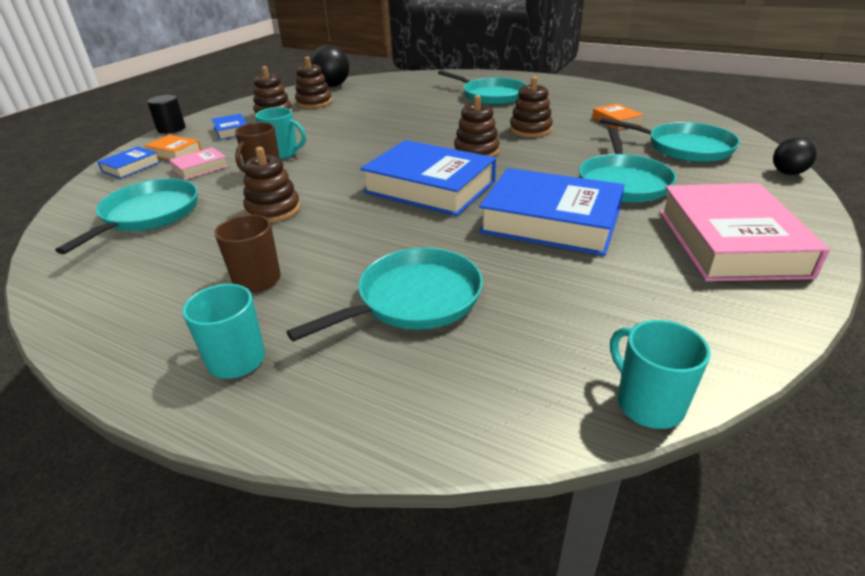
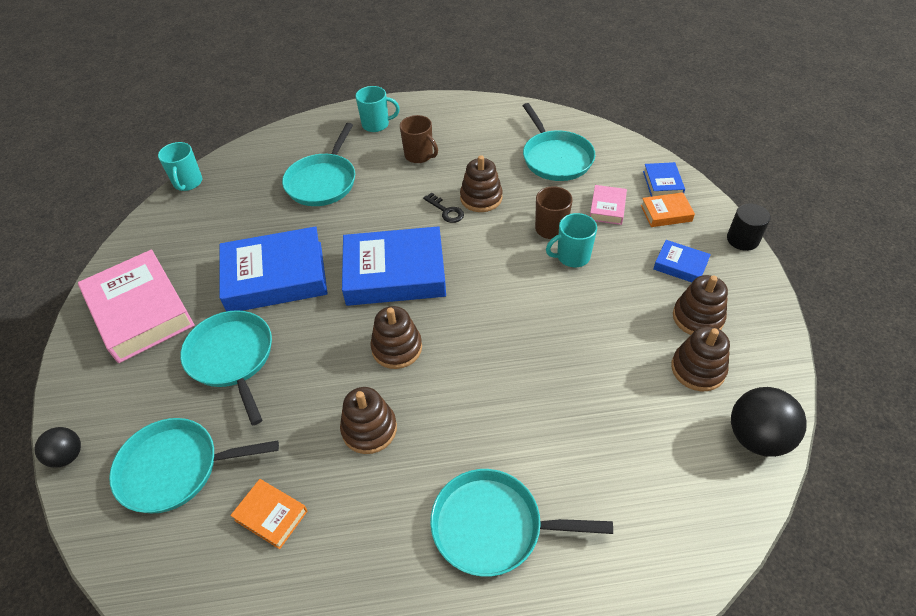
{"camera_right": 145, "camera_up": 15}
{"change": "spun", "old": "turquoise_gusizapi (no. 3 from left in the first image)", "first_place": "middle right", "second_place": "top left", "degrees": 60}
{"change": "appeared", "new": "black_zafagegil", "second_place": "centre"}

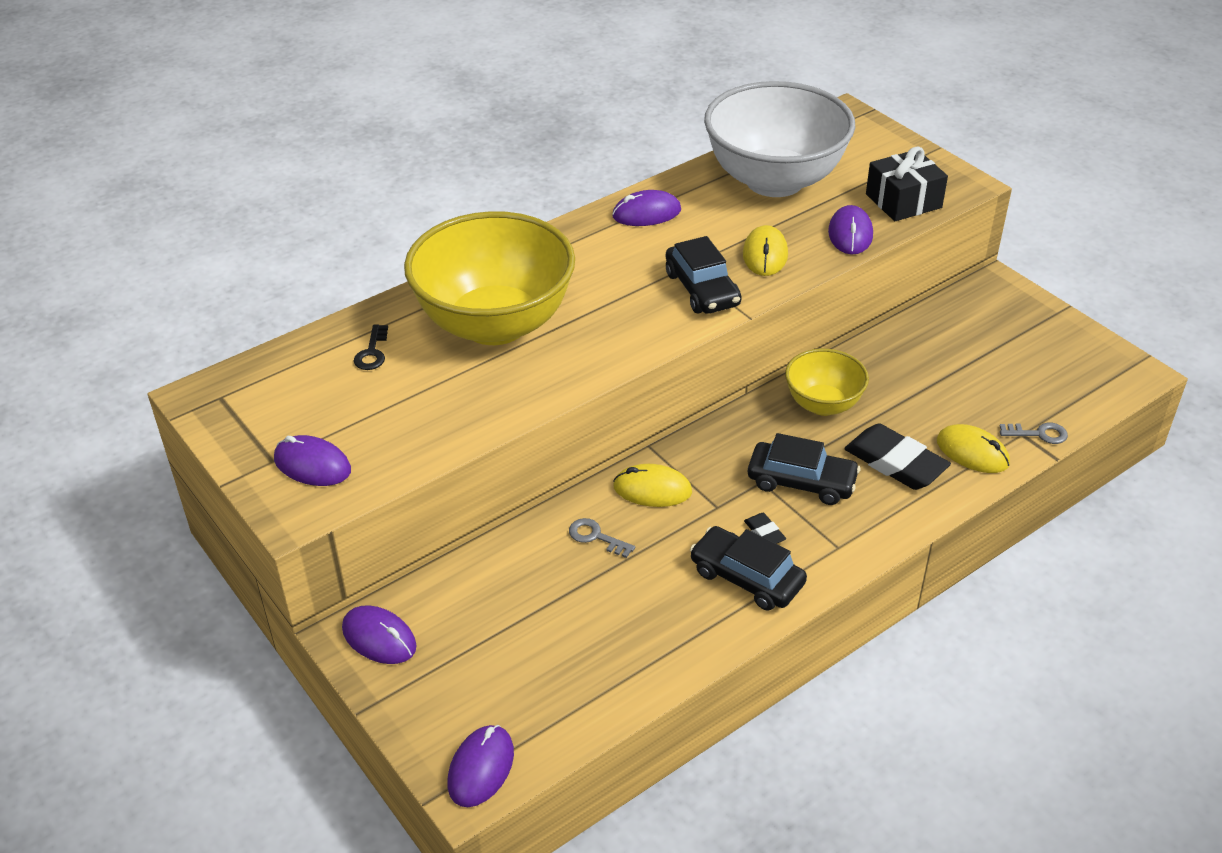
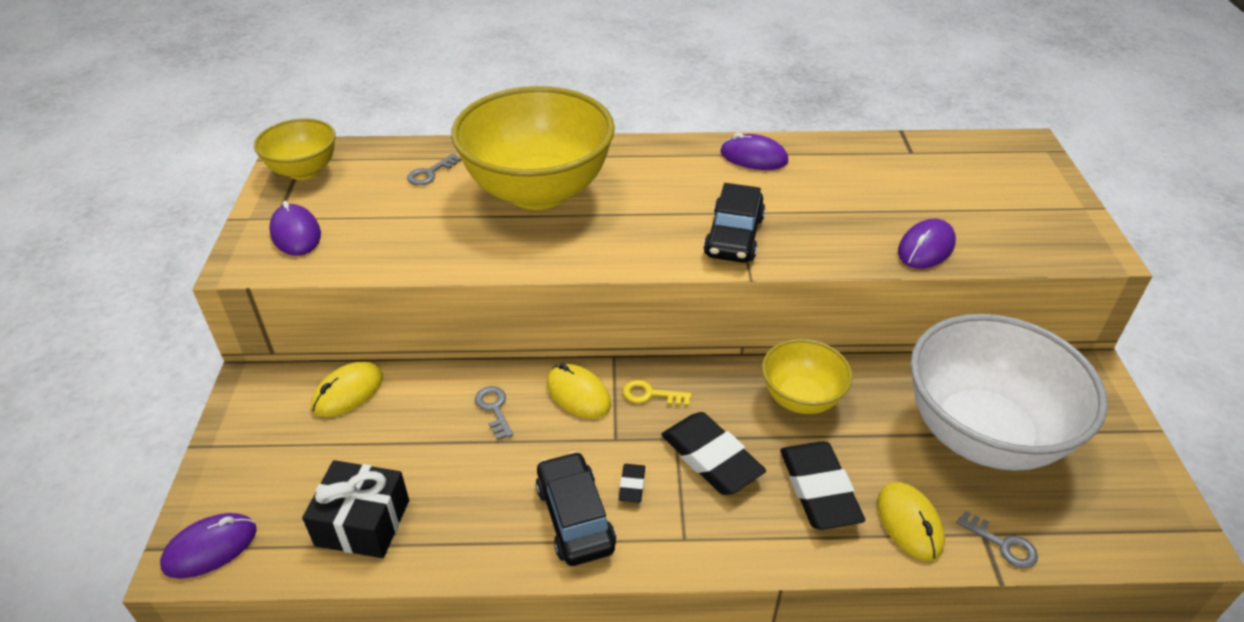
{"camera_right": 35, "camera_up": 0}
{"change": "appeared", "new": "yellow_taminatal (no. 1 from left)", "second_place": "top left"}
{"change": "relocated", "old": "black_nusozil", "first_place": "top right", "second_place": "bottom left"}
{"change": "relocated", "old": "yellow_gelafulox (no. 2 from left in the first image)", "new": "yellow_gelafulox (no. 1 from left)", "first_place": "top centre", "second_place": "middle left"}
{"change": "colour", "old": "black_zafagegil", "new": "grey_zafagegil (no. 1 from left)", "first_place": "middle left", "second_place": "top centre"}
{"change": "appeared", "new": "yellow_zafagegil", "second_place": "centre"}
{"change": "exchanged", "old": "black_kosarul (no. 3 from left)", "new": "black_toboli (no. 2 from left)", "first_place": "centre", "second_place": "bottom centre"}
{"change": "relocated", "old": "white_taminatal", "first_place": "top centre", "second_place": "middle right"}
{"change": "missing", "old": "purple_gelafulox (no. 2 from left)", "first_place": "bottom left"}

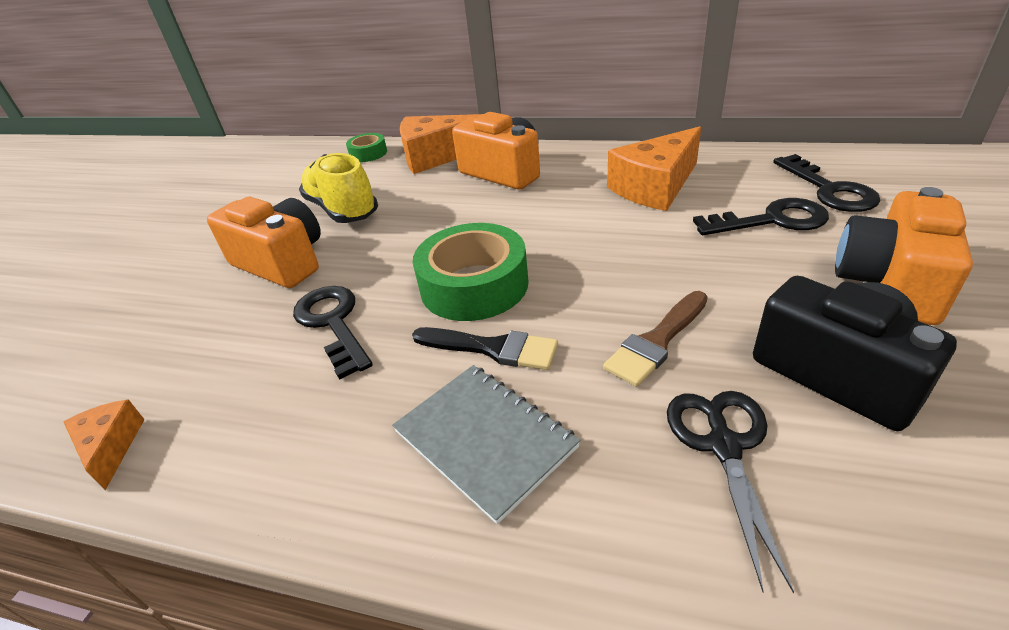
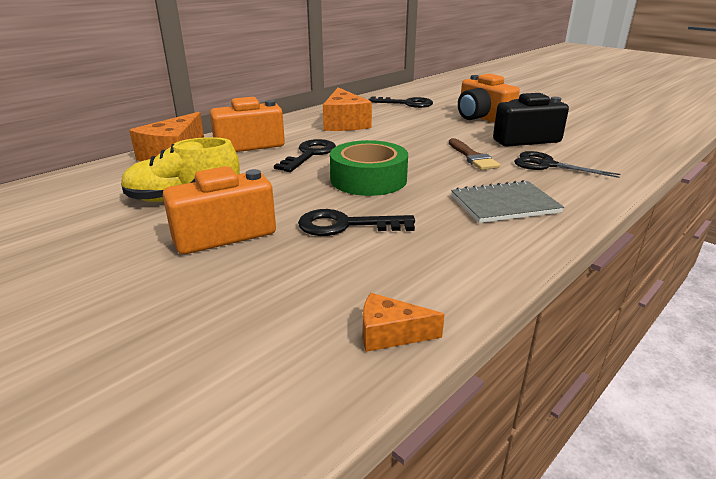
{"camera_right": -65, "camera_up": -10}
{"change": "relocated", "old": "black_zafagegil (no. 2 from left in the first image)", "new": "black_zafagegil (no. 1 from left)", "first_place": "middle right", "second_place": "top centre"}
{"change": "missing", "old": "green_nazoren (no. 1 from left)", "first_place": "top centre"}
{"change": "missing", "old": "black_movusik", "first_place": "centre"}

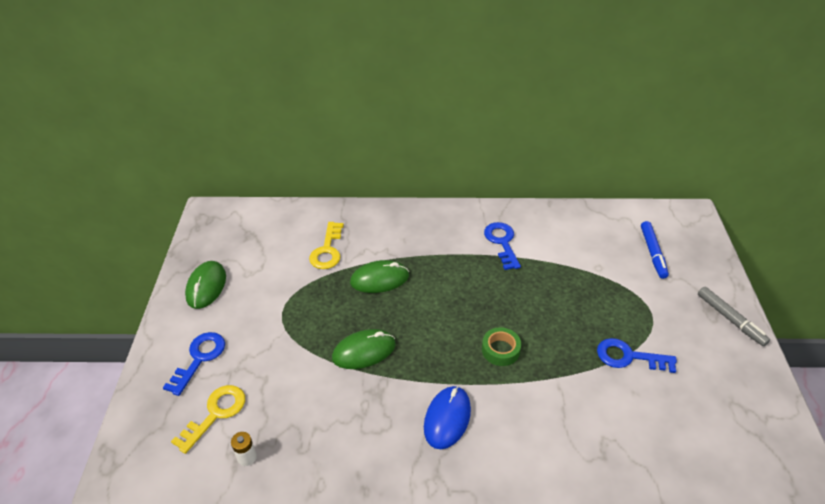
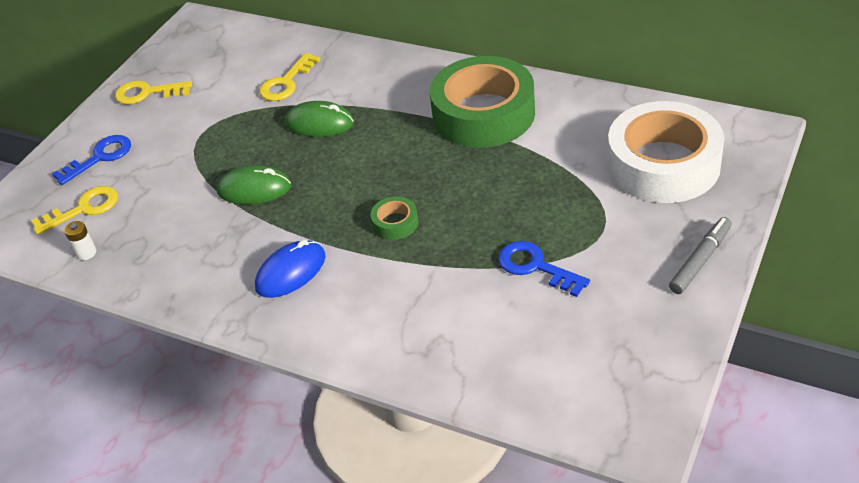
{"camera_right": 30, "camera_up": 0}
{"change": "exchanged", "old": "green_gelafulox (no. 1 from left)", "new": "yellow_zafagegil (no. 2 from left)", "first_place": "middle left", "second_place": "top left"}
{"change": "exchanged", "old": "blue_zafagegil (no. 2 from left)", "new": "green_nazoren (no. 2 from left)", "first_place": "centre", "second_place": "top centre"}
{"change": "exchanged", "old": "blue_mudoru", "new": "white_nazoren", "first_place": "middle right", "second_place": "top right"}
{"change": "spun", "old": "grey_mudoru", "first_place": "middle right", "second_place": "middle right", "degrees": -135}

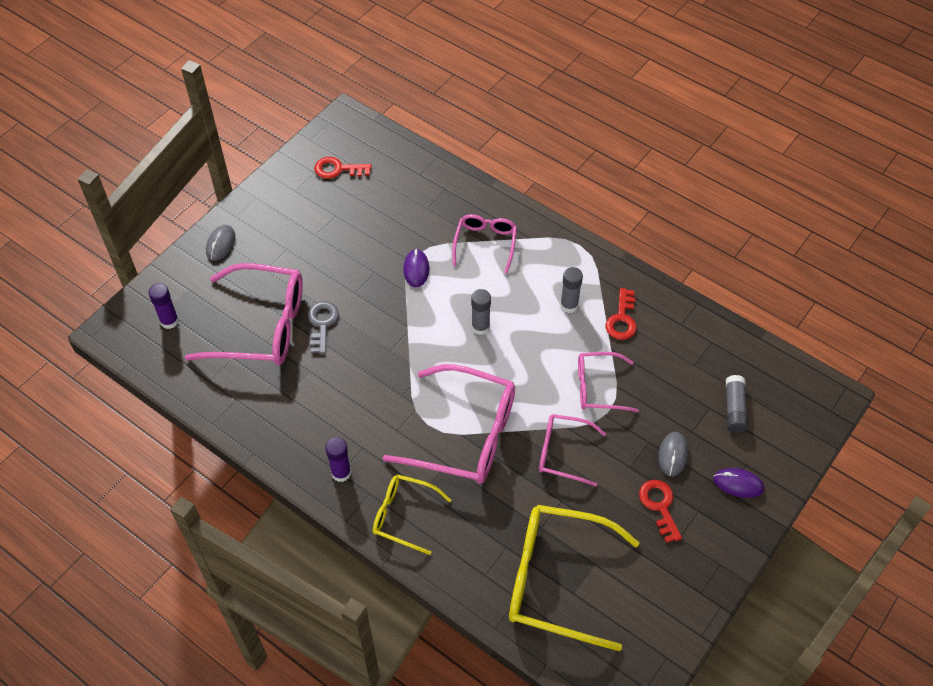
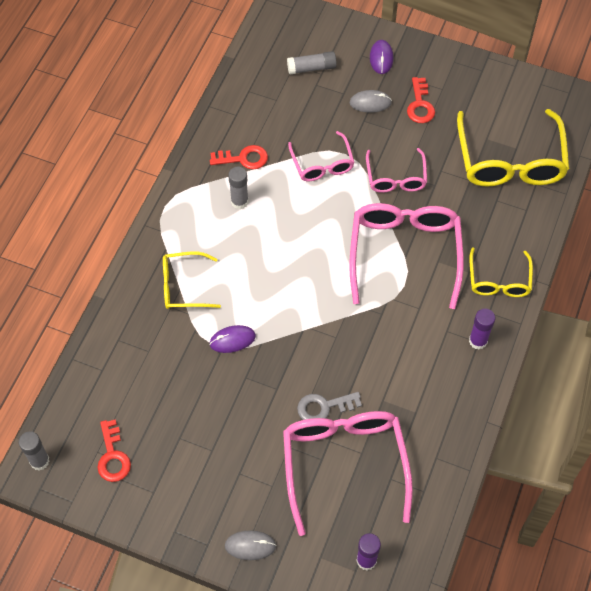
{"camera_right": -105, "camera_up": 5}
{"change": "relocated", "old": "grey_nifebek (no. 1 from left)", "first_place": "centre", "second_place": "bottom left"}
{"change": "colour", "old": "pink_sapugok (no. 3 from left)", "new": "yellow_sapugok (no. 1 from left)", "first_place": "centre", "second_place": "middle left"}
{"change": "spun", "old": "red_zafagegil (no. 3 from left)", "first_place": "bottom right", "second_place": "top right", "degrees": -60}

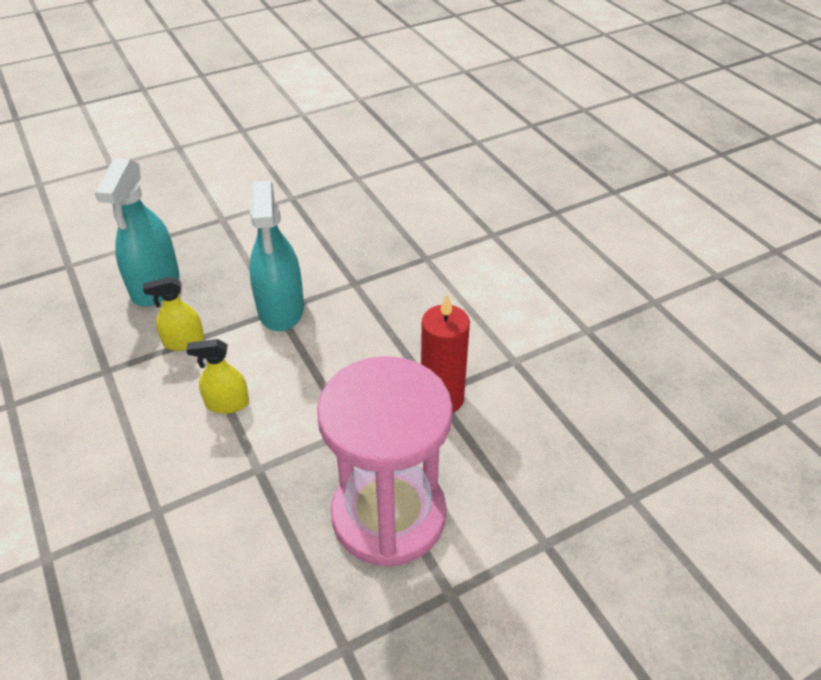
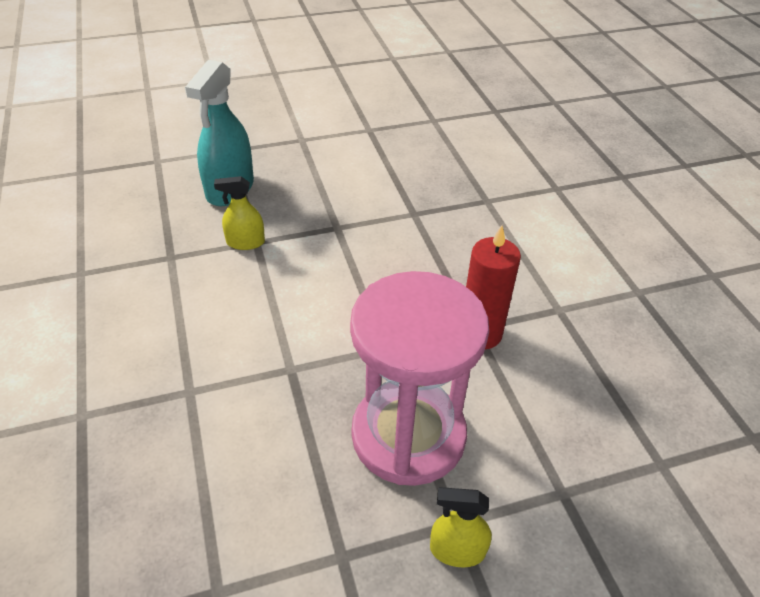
{"camera_right": 10, "camera_up": 0}
{"change": "relocated", "old": "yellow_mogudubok (no. 2 from left)", "first_place": "middle left", "second_place": "bottom centre"}
{"change": "missing", "old": "turquoise_mogudubok (no. 2 from left)", "first_place": "centre"}

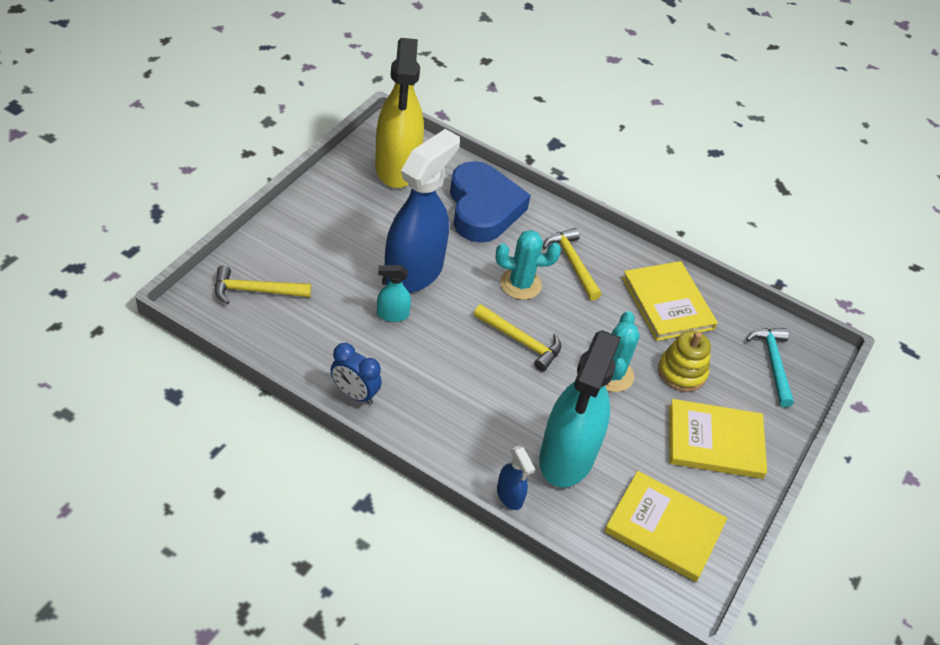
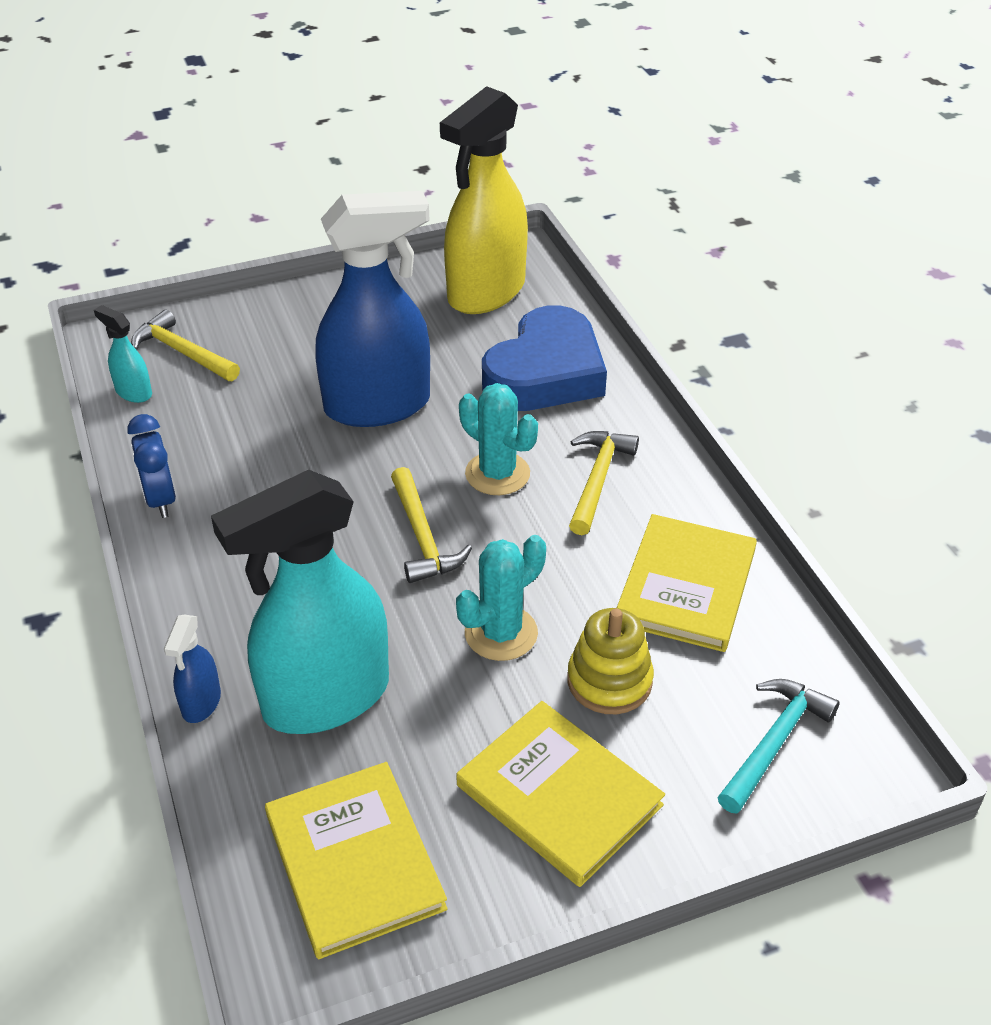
{"camera_right": 45, "camera_up": -5}
{"change": "relocated", "old": "turquoise_mogudubok (no. 1 from left)", "first_place": "centre", "second_place": "middle left"}

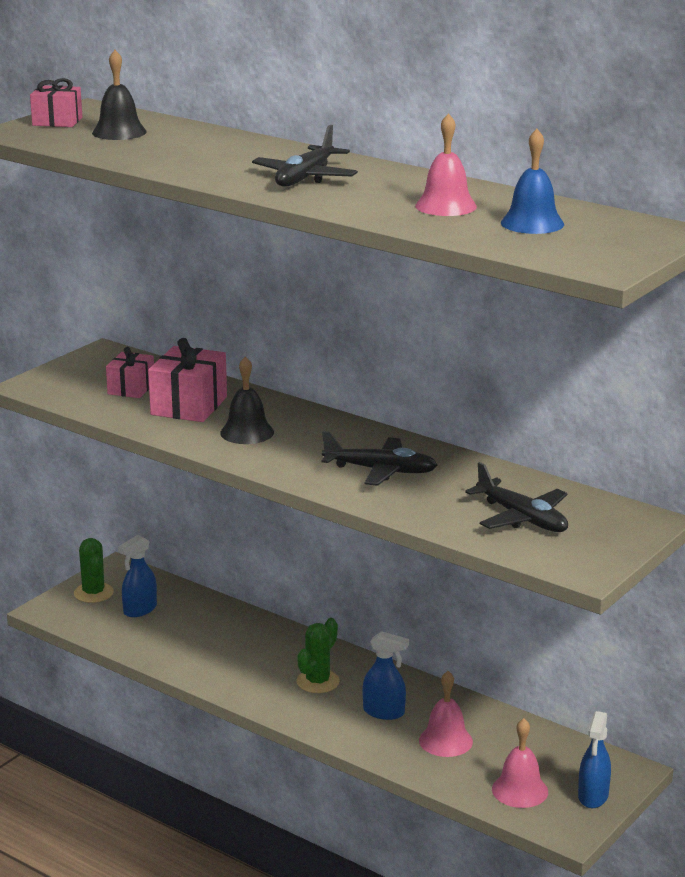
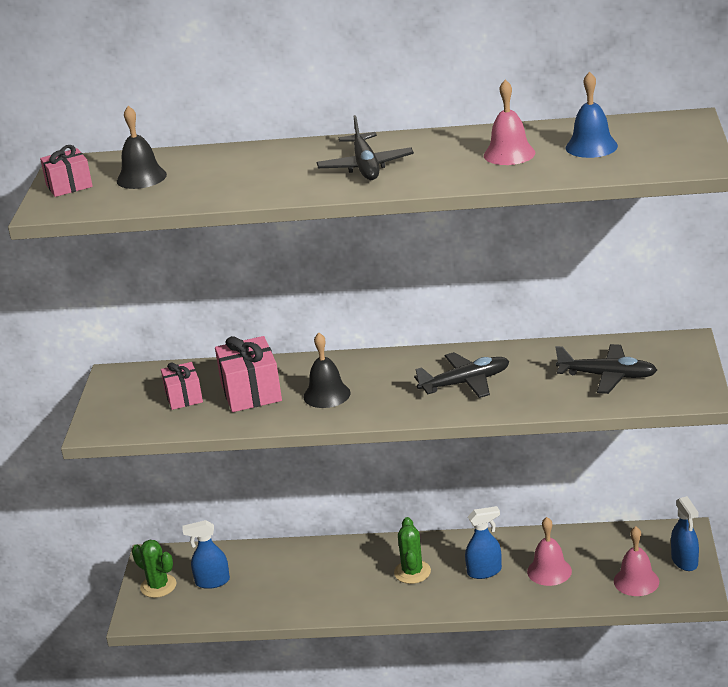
{"camera_right": -30, "camera_up": 5}
{"change": "spun", "old": "blue_mogudubok (no. 1 from left)", "first_place": "middle left", "second_place": "bottom left", "degrees": 75}

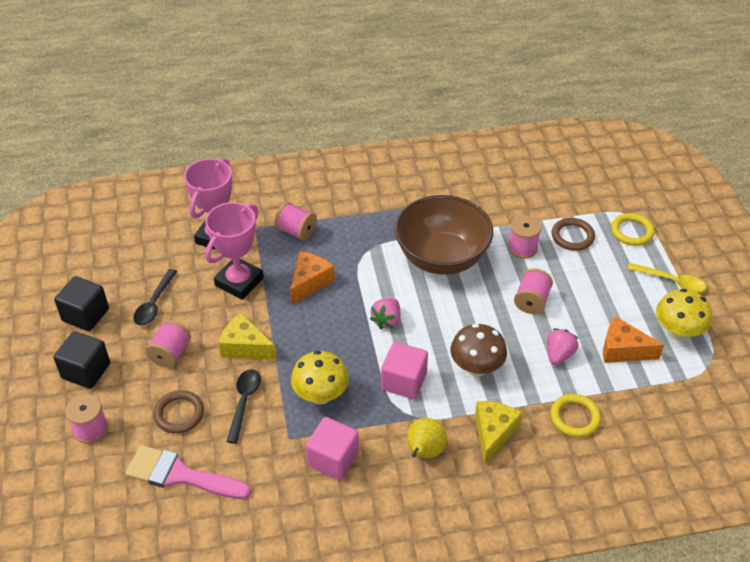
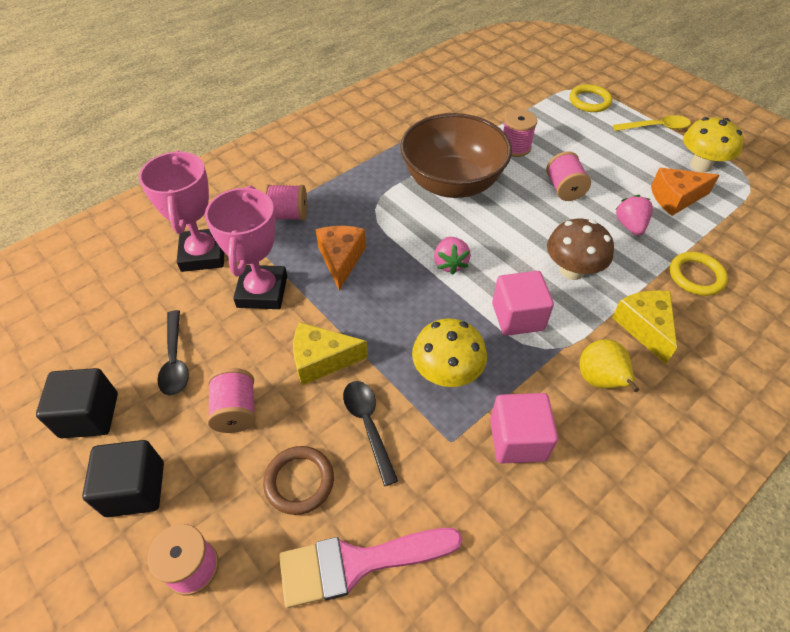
{"camera_right": -30, "camera_up": 5}
{"change": "missing", "old": "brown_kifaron (no. 2 from left)", "first_place": "middle right"}

